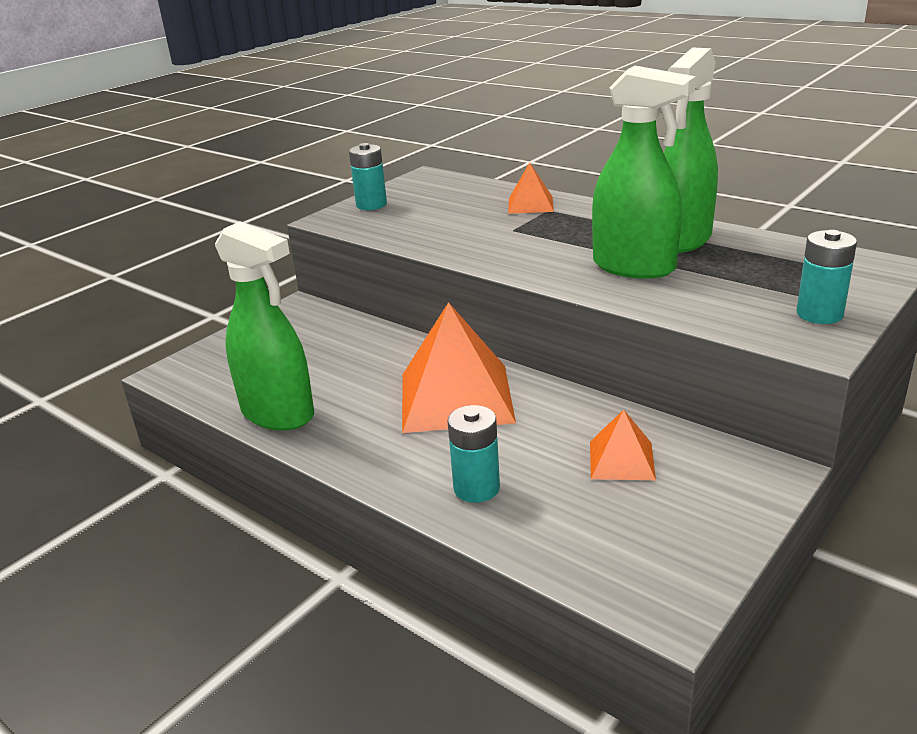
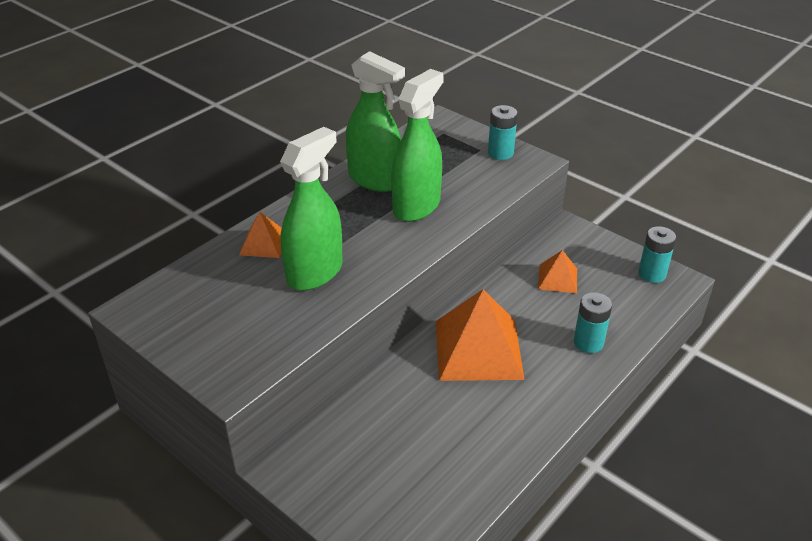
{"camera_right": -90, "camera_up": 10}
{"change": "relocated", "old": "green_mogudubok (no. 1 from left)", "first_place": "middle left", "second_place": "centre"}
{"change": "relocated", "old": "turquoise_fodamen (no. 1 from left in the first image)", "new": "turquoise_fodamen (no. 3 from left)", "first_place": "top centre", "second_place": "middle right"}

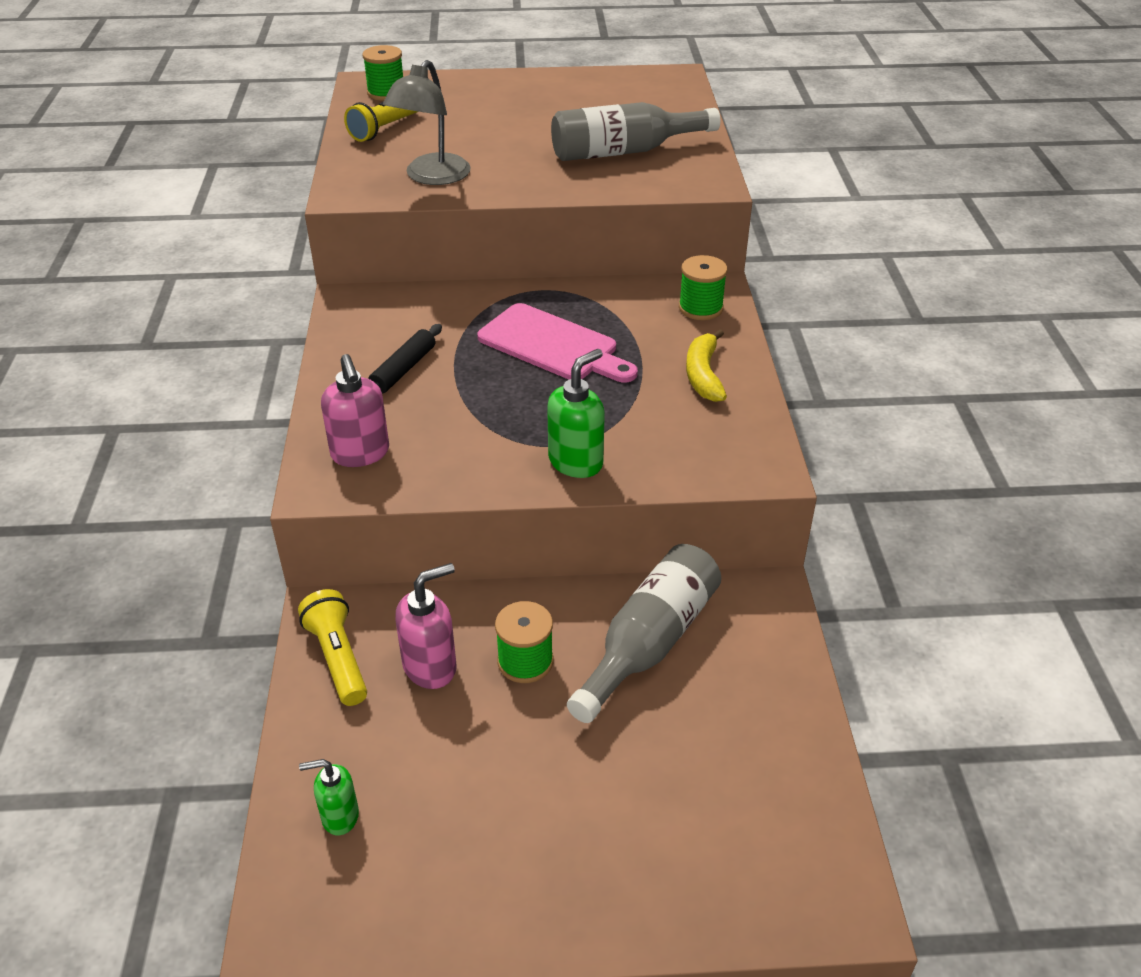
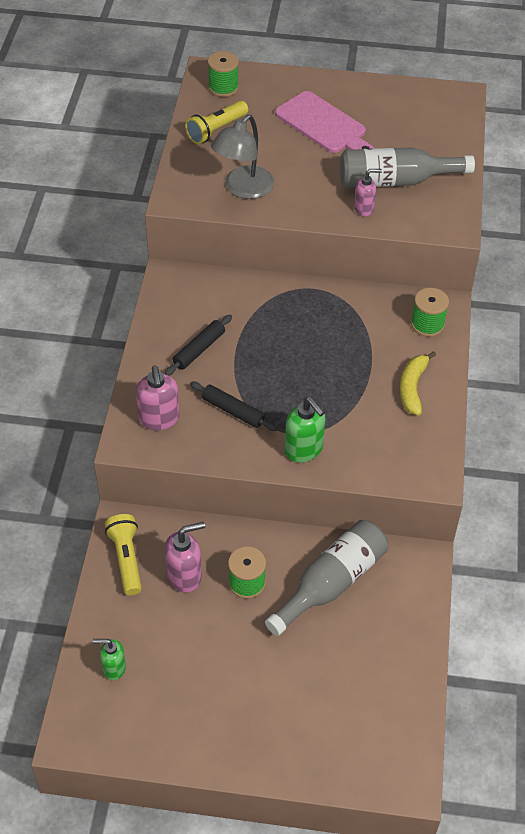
{"camera_right": 10, "camera_up": 10}
{"change": "appeared", "new": "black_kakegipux (no. 2 from left)", "second_place": "centre"}
{"change": "relocated", "old": "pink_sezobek", "first_place": "centre", "second_place": "top centre"}
{"change": "spun", "old": "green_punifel (no. 2 from left)", "first_place": "centre", "second_place": "centre", "degrees": 90}
{"change": "appeared", "new": "pink_punifel (no. 3 from left)", "second_place": "top right"}

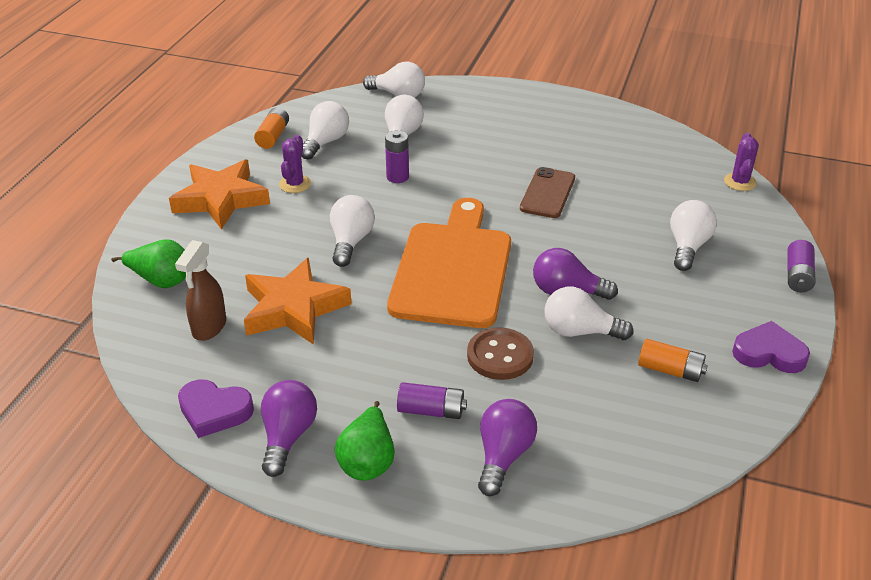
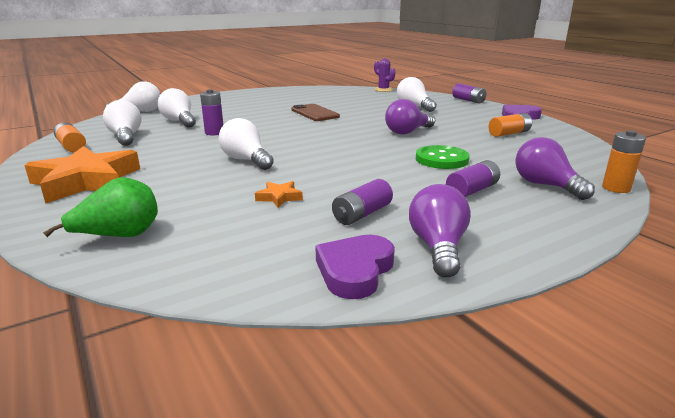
{"camera_right": -50, "camera_up": -15}
{"change": "size", "old": "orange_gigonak (no. 2 from left)", "first_place": "centre", "second_place": "centre", "factor": 0.42}
{"change": "spun", "old": "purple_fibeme (no. 1 from left)", "first_place": "bottom left", "second_place": "centre", "degrees": 150}
{"change": "appeared", "new": "purple_fodamen (no. 2 from left)", "second_place": "centre"}
{"change": "spun", "old": "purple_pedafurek (no. 1 from left in the first image)", "first_place": "bottom left", "second_place": "centre", "degrees": 45}
{"change": "colour", "old": "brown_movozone", "new": "green_movozone", "first_place": "centre", "second_place": "centre"}
{"change": "appeared", "new": "orange_fodamen (no. 3 from left)", "second_place": "middle right"}
{"change": "missing", "old": "brown_mogudubok", "first_place": "middle left"}
{"change": "missing", "old": "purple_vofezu (no. 1 from left)", "first_place": "top centre"}
{"change": "missing", "old": "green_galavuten (no. 2 from left)", "first_place": "bottom centre"}
{"change": "missing", "old": "orange_sezobek", "first_place": "centre"}
{"change": "missing", "old": "white_pedafurek (no. 5 from left)", "first_place": "middle right"}

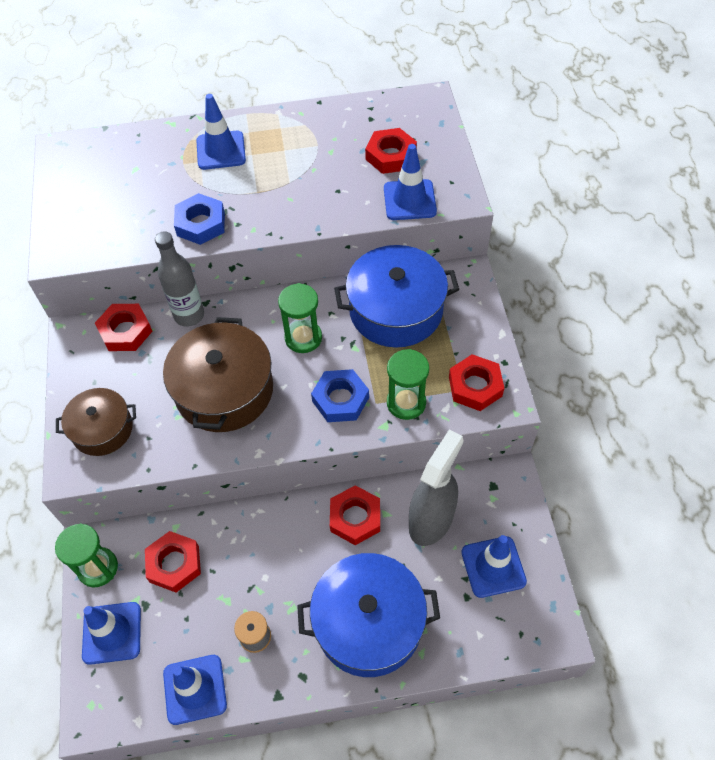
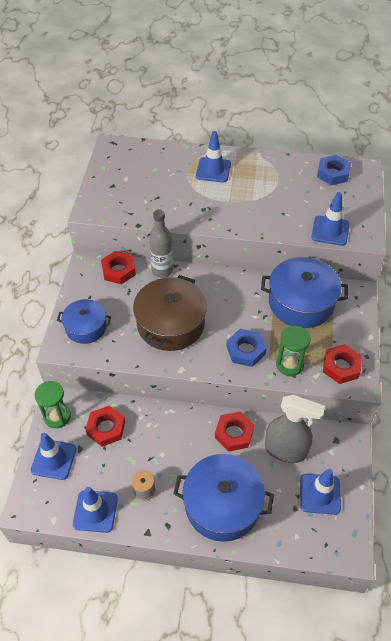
{"camera_right": 15, "camera_up": -5}
{"change": "colour", "old": "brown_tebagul (no. 1 from left)", "new": "blue_tebagul (no. 1 from left)", "first_place": "middle left", "second_place": "middle left"}
{"change": "spun", "old": "grey_mogudubok", "first_place": "centre", "second_place": "bottom right", "degrees": 60}
{"change": "relocated", "old": "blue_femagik (no. 1 from left in the first image)", "new": "blue_femagik (no. 2 from left)", "first_place": "top left", "second_place": "top right"}
{"change": "missing", "old": "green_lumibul (no. 2 from left)", "first_place": "centre"}
{"change": "missing", "old": "red_femagik (no. 4 from left)", "first_place": "top centre"}

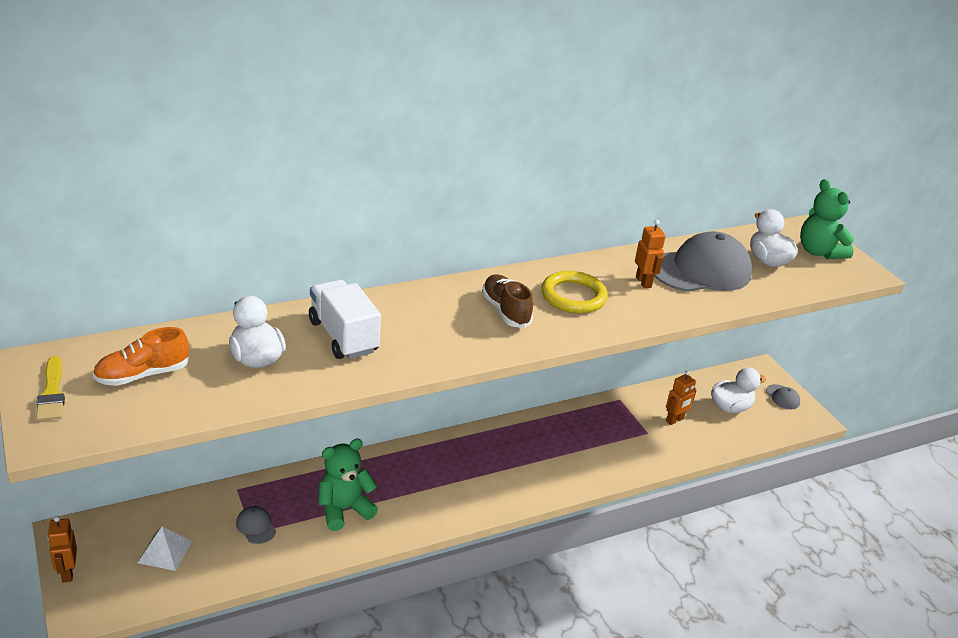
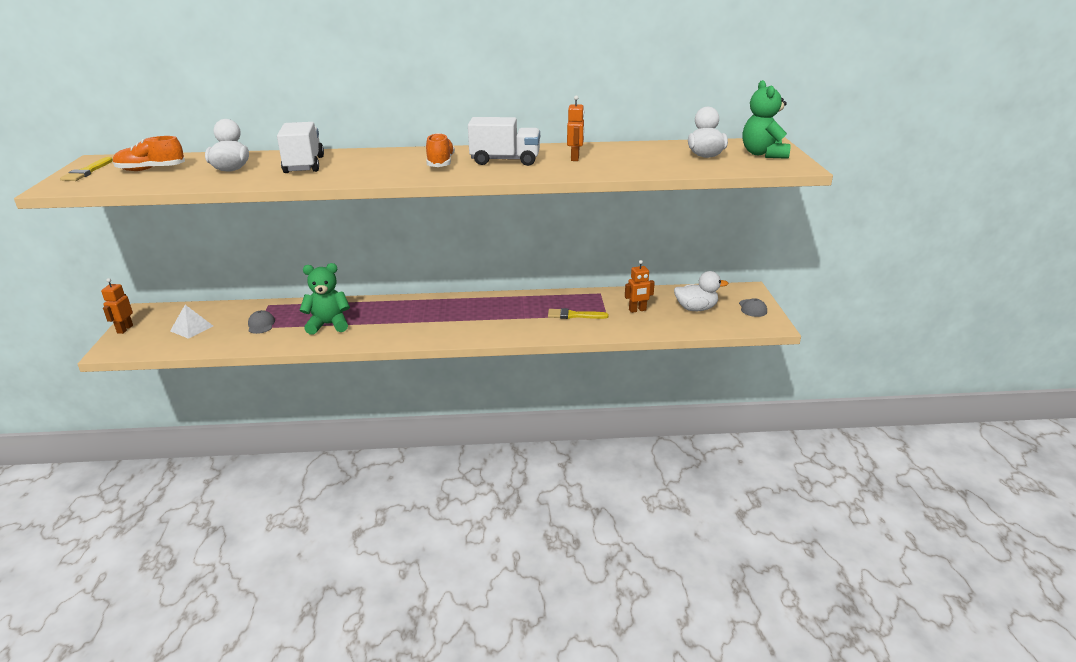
{"camera_right": 25, "camera_up": -5}
{"change": "colour", "old": "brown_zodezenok", "new": "orange_zodezenok (no. 2 from left)", "first_place": "centre", "second_place": "top centre"}
{"change": "exchanged", "old": "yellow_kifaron", "new": "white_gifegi (no. 2 from left)", "first_place": "centre", "second_place": "top centre"}
{"change": "appeared", "new": "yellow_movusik (no. 2 from left)", "second_place": "centre"}
{"change": "missing", "old": "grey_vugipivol (no. 2 from left)", "first_place": "middle right"}

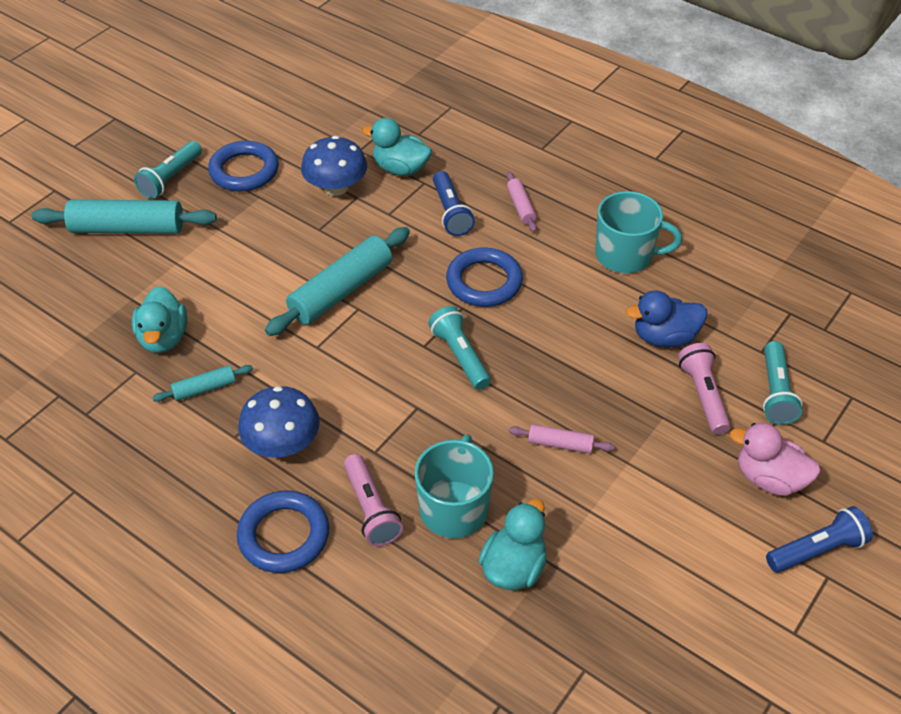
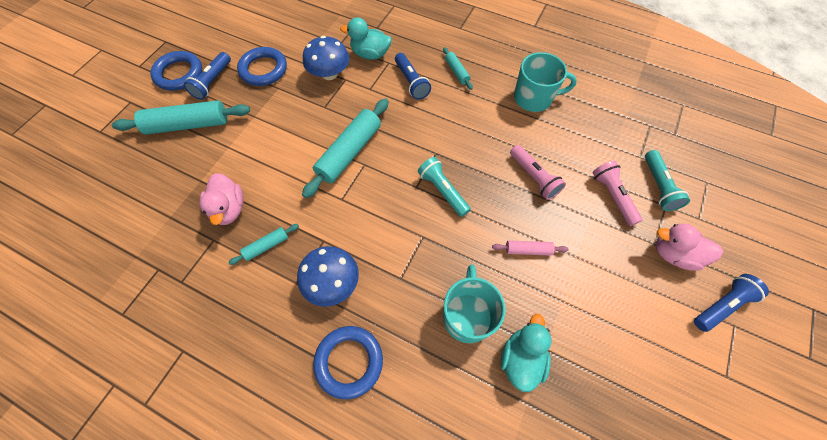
{"camera_right": -10, "camera_up": 15}
{"change": "relocated", "old": "blue_kifaron (no. 3 from left in the first image)", "new": "blue_kifaron (no. 1 from left)", "first_place": "centre", "second_place": "top left"}
{"change": "colour", "old": "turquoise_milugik (no. 1 from left)", "new": "blue_milugik (no. 1 from left)", "first_place": "top left", "second_place": "top left"}
{"change": "colour", "old": "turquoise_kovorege (no. 1 from left)", "new": "pink_kovorege (no. 1 from left)", "first_place": "middle left", "second_place": "middle left"}
{"change": "colour", "old": "pink_kakegipux (no. 1 from left)", "new": "turquoise_kakegipux (no. 4 from left)", "first_place": "top centre", "second_place": "top centre"}
{"change": "relocated", "old": "pink_milugik (no. 1 from left)", "first_place": "bottom centre", "second_place": "centre"}
{"change": "missing", "old": "blue_kovorege", "first_place": "middle right"}

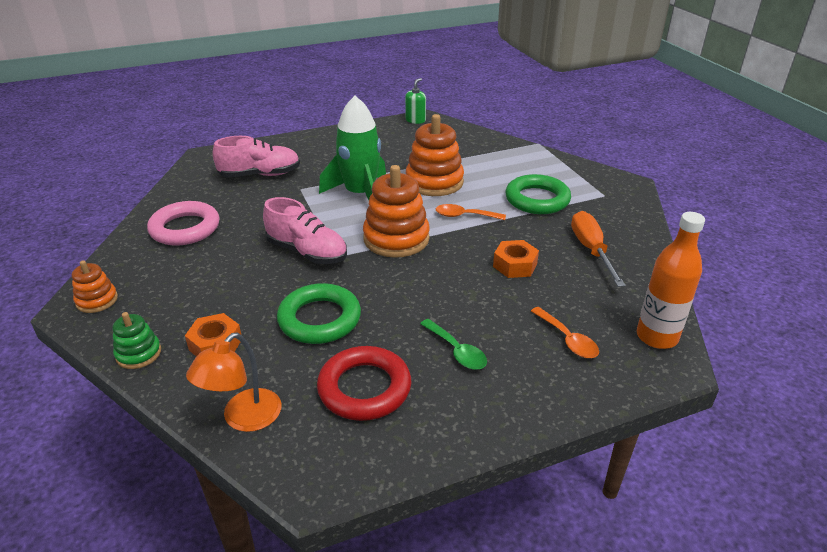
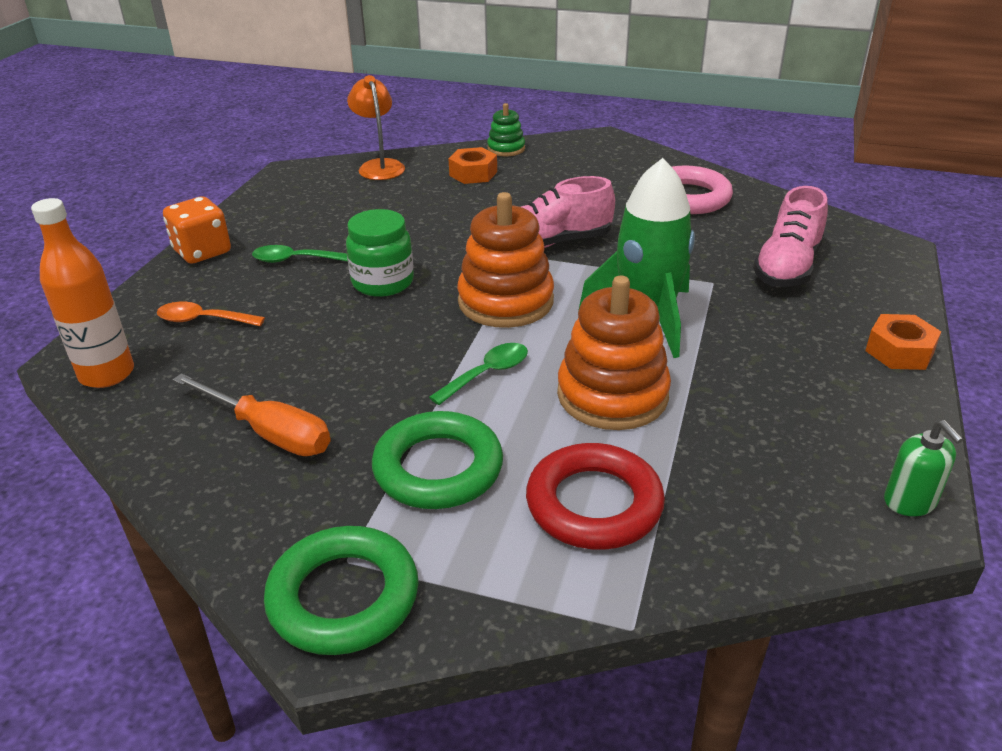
{"camera_right": 130, "camera_up": 0}
{"change": "appeared", "new": "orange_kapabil", "second_place": "top left"}
{"change": "relocated", "old": "green_kifaron (no. 1 from left)", "first_place": "centre", "second_place": "bottom centre"}
{"change": "appeared", "new": "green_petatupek", "second_place": "centre"}
{"change": "colour", "old": "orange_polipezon (no. 1 from left)", "new": "green_polipezon (no. 2 from left)", "first_place": "centre", "second_place": "centre"}
{"change": "relocated", "old": "red_kifaron", "first_place": "bottom centre", "second_place": "centre"}
{"change": "relocated", "old": "orange_femagik (no. 2 from left)", "first_place": "centre", "second_place": "middle right"}
{"change": "missing", "old": "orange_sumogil (no. 1 from left)", "first_place": "middle left"}

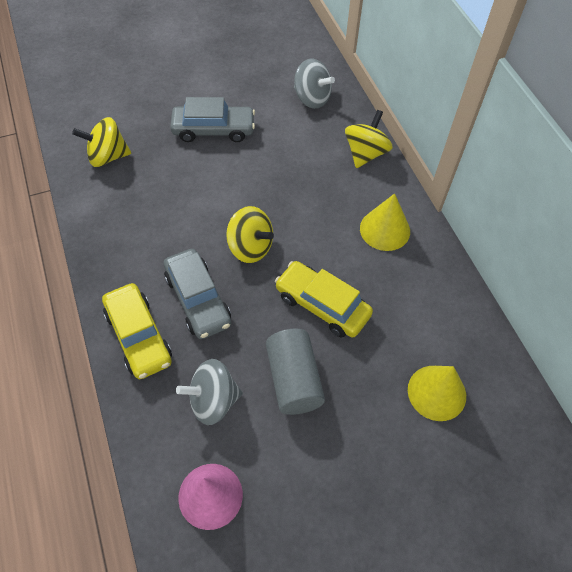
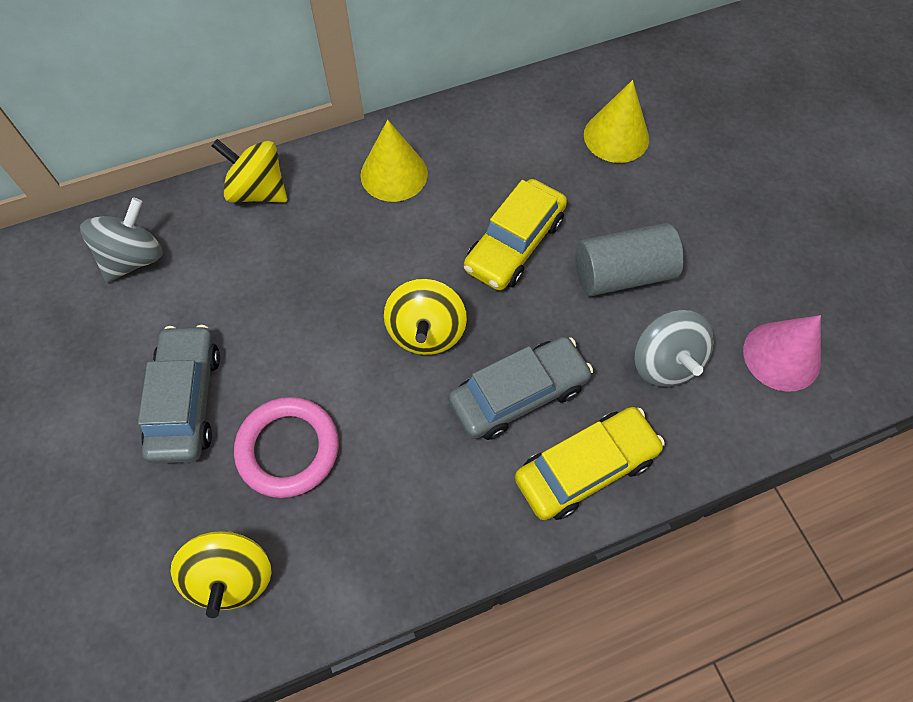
{"camera_right": -90, "camera_up": 5}
{"change": "appeared", "new": "pink_kifaron", "second_place": "middle left"}
{"change": "spun", "old": "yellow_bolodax (no. 2 from left in the first image)", "first_place": "centre", "second_place": "centre", "degrees": 150}

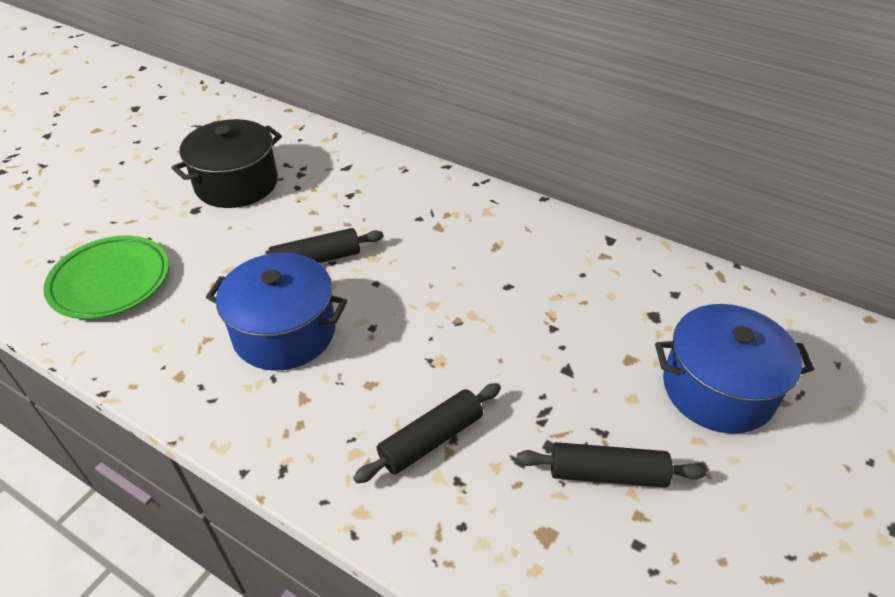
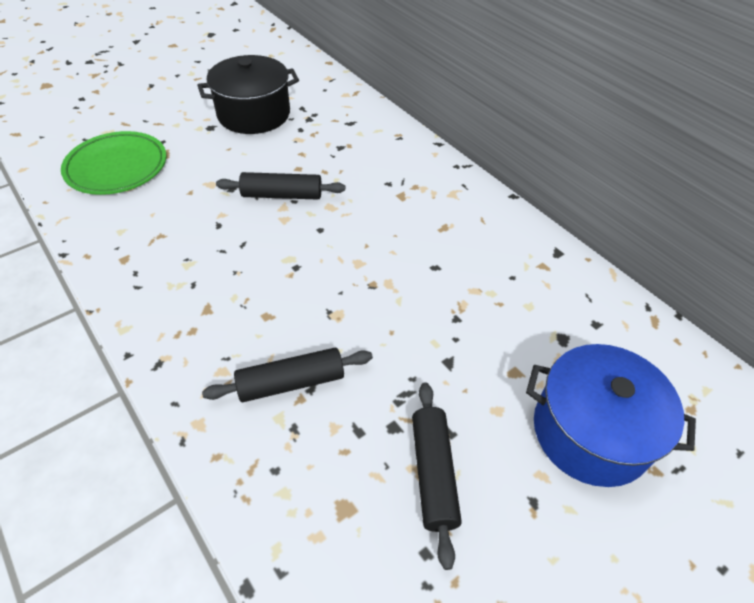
{"camera_right": 20, "camera_up": 5}
{"change": "spun", "old": "black_kakegipux (no. 3 from left)", "first_place": "bottom right", "second_place": "bottom centre", "degrees": 60}
{"change": "missing", "old": "blue_tebagul (no. 1 from left)", "first_place": "middle left"}

